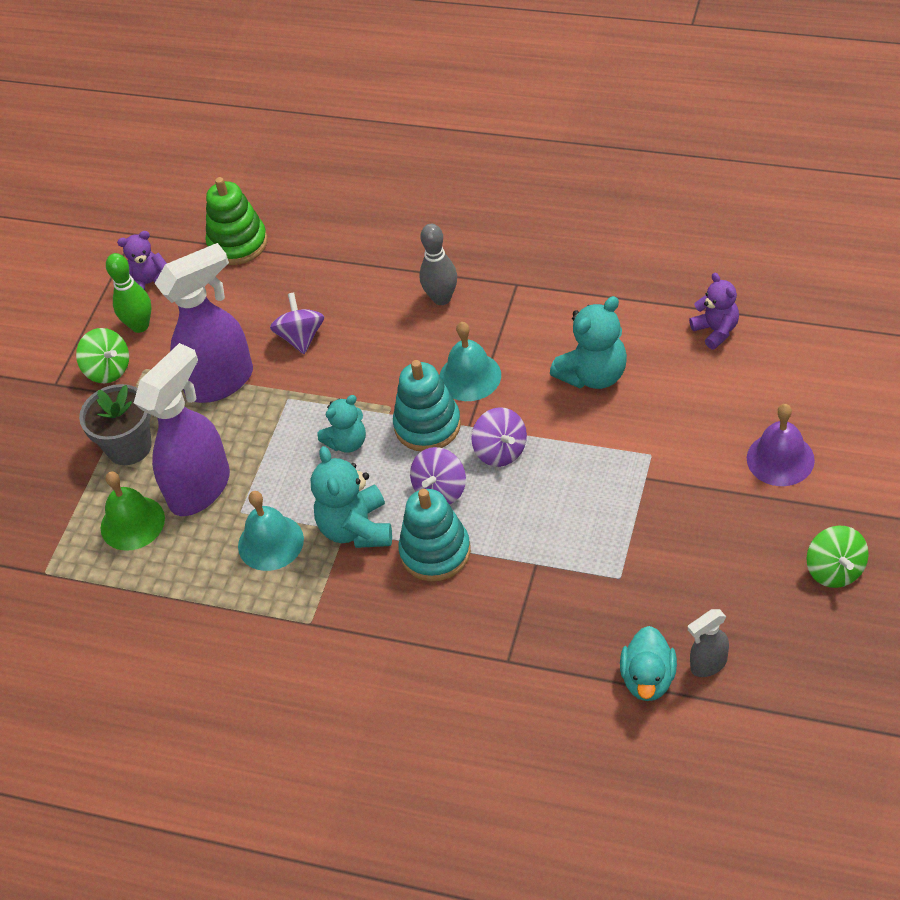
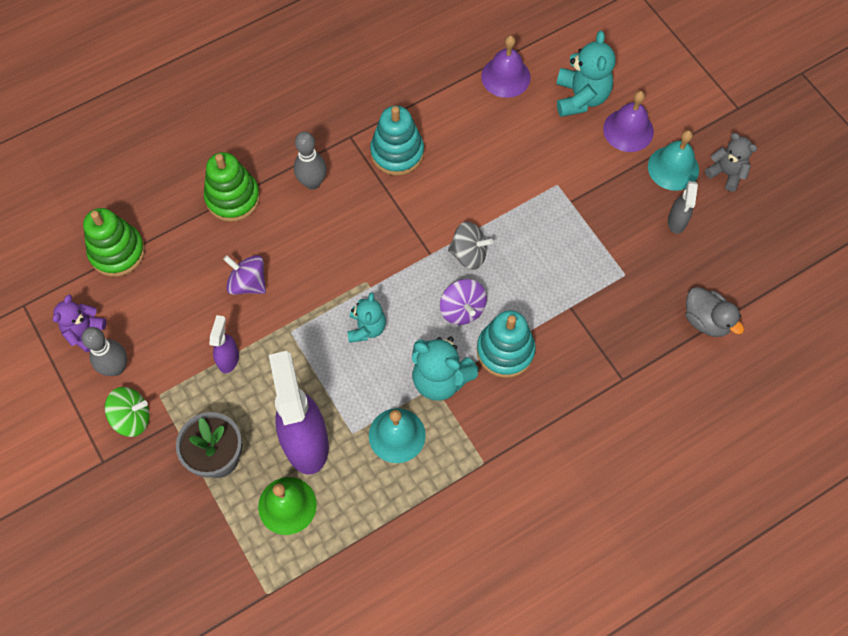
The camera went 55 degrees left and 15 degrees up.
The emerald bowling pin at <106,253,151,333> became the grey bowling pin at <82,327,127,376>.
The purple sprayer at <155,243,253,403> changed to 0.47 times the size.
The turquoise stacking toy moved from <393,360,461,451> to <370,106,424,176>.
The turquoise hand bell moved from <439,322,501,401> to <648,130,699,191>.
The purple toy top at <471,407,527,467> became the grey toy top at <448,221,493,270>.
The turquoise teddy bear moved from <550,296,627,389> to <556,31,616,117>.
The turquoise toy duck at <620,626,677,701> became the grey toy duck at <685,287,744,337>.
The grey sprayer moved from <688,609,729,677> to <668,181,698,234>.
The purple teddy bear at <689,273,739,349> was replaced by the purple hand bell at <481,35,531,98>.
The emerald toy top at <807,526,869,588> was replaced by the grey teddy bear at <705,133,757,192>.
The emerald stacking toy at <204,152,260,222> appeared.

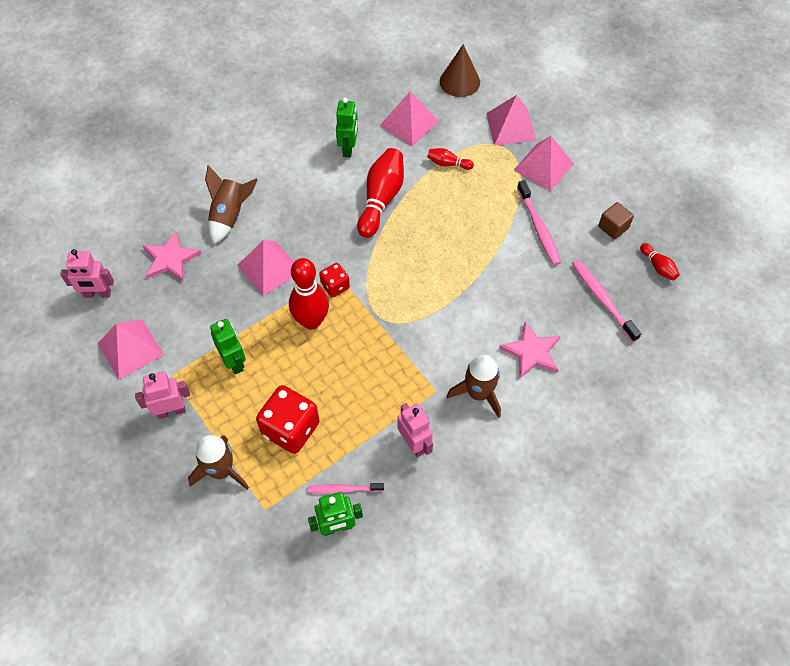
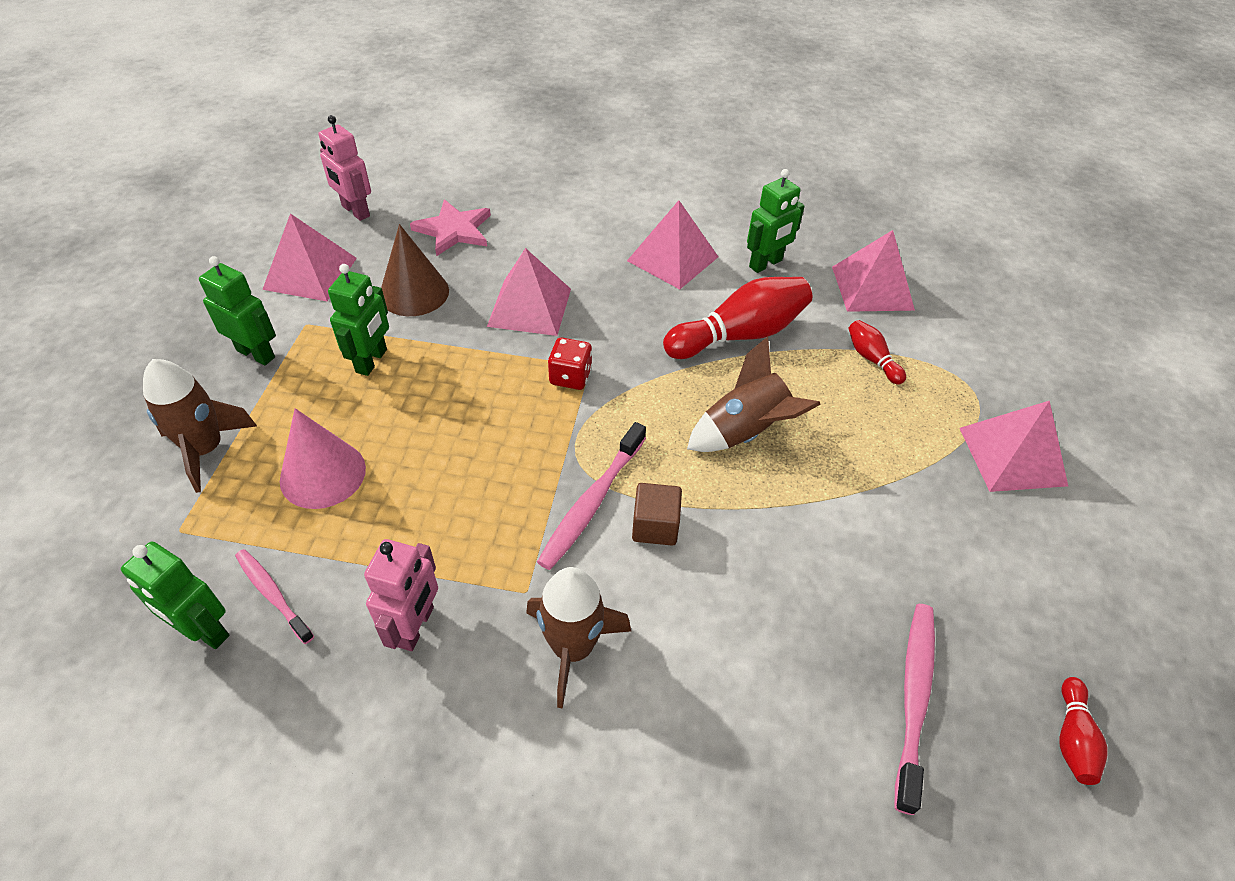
The camera went 45 degrees right and 10 degrees down.
The rosy toy robot at <135,371,190,419> became the emerald toy robot at <199,256,276,365>.
The brown rocket moved from <205,165,258,244> to <687,336,821,452>.
The red game die at <256,385,319,454> was replaced by the rosy cone shape at <280,408,366,509>.
The red bowling pin at <289,258,329,329> disappeared.
The brown cone shape moved from <440,44,480,97> to <381,224,449,316>.
The rosy pyramid shape moved from <486,95,536,145> to <627,200,718,289>.
The rosy five-pointed star at <499,322,560,378> disappeared.
The rosy tooth brush moved from <517,180,561,265> to <537,422,646,570>.
The brown block moved from <598,202,634,240> to <632,483,682,546>.

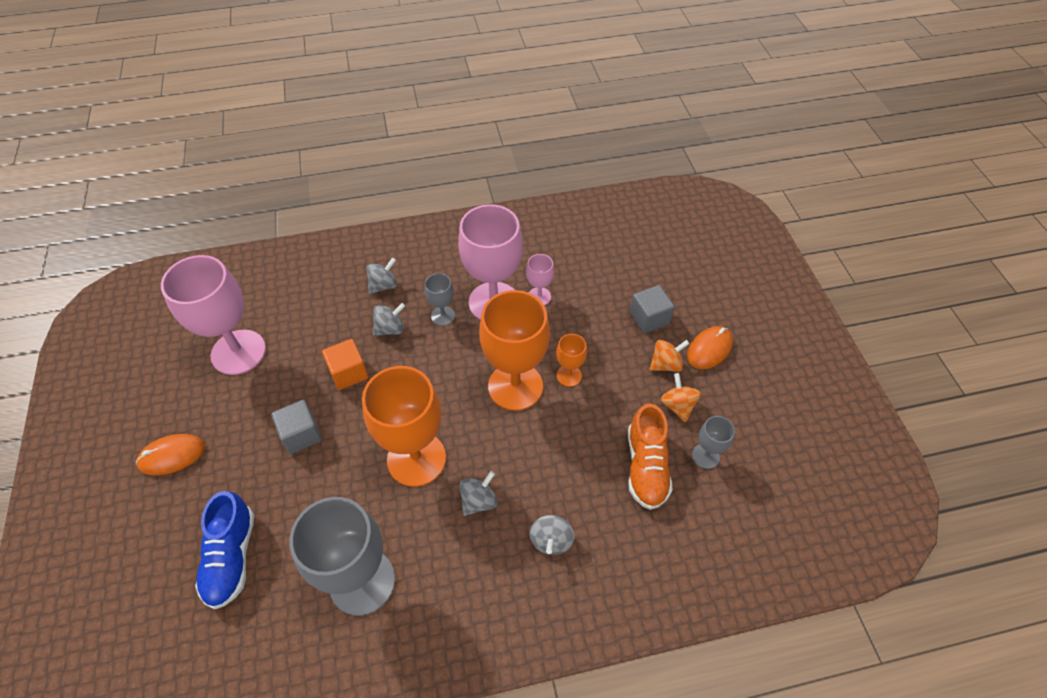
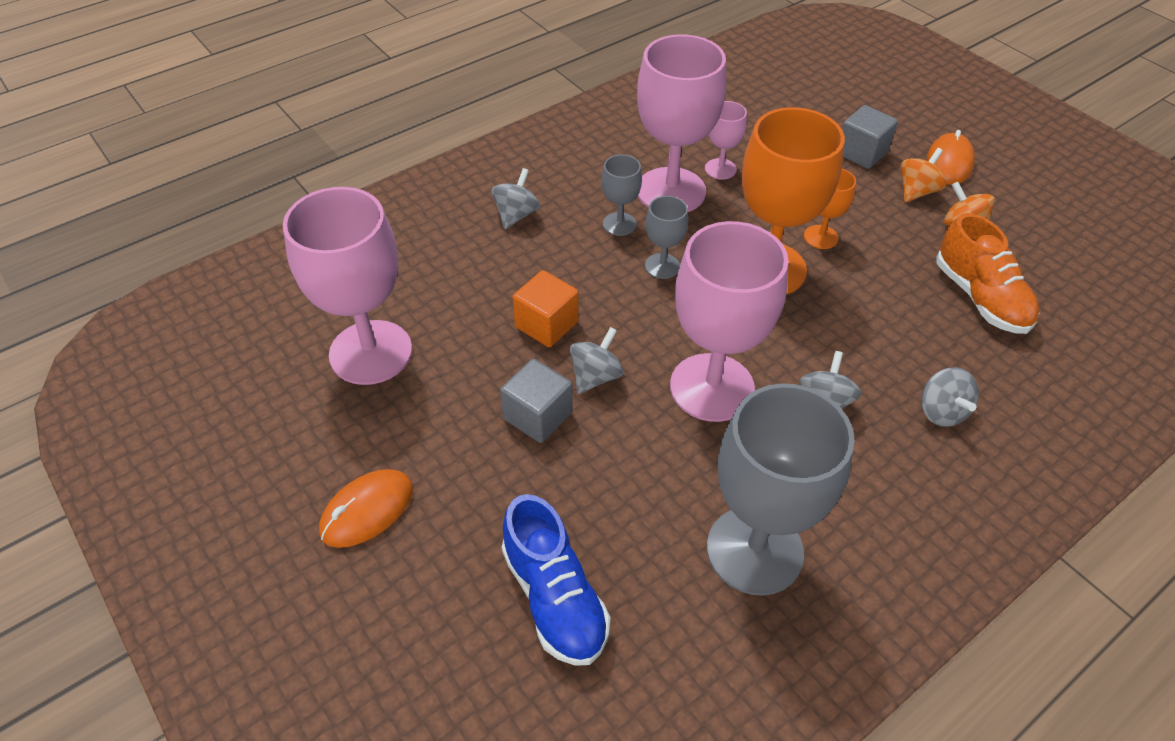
The camera went 25 degrees left and 5 degrees down.
The orange-coloured wine glass at <362,366,446,487> became the rosy wine glass at <670,221,789,422>.
The grey toy top moved from <373,303,405,336> to <570,327,623,394>.
The grey wine glass moved from <692,416,735,469> to <645,196,688,279>.

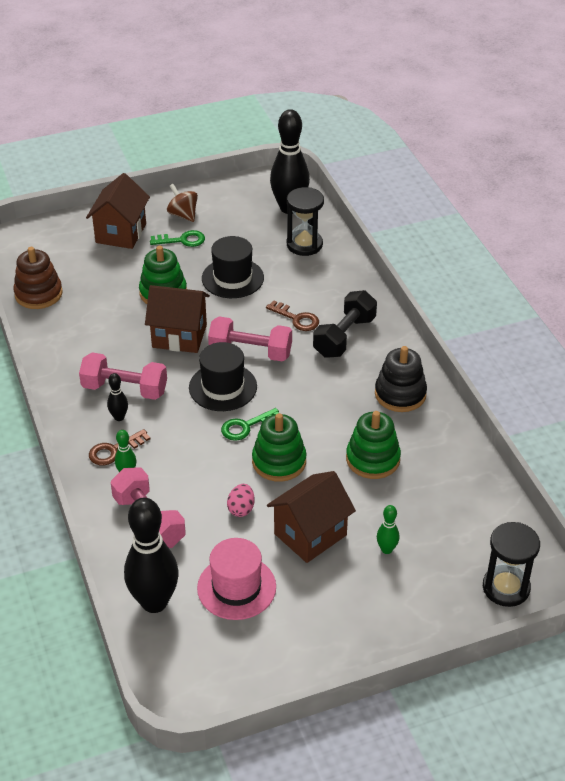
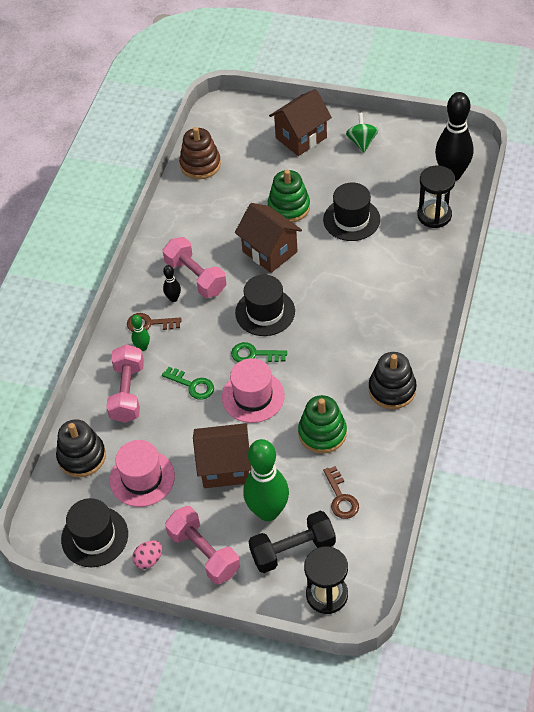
The camera went 40 degrees right and 10 degrees up.
The ebony bowling pin at <124,497,179,613> was replaced by the ebony stacking toy at <56,419,106,477>.
The emerald latchkey moved from <150,230,205,247> to <162,367,214,400>.
The brown toy top at <167,184,198,222> became the emerald toy top at <346,113,378,153>.
The rosy hand weight moved from <208,316,292,362> to <165,506,240,584>.
The rosy toy egg moved from <227,484,255,517> to <132,540,162,569>.
The emerald stacking toy at <252,413,307,482> was replaced by the rosy hat at <222,358,285,423>.
The brown latchkey moved from <266,300,319,331> to <323,466,359,519>.
The ebony hand weight moved from <313,290,377,358> to <249,511,336,573>.
The emerald bowling pin at <377,505,400,554> changed to 2.25 times the size.
The ebony hat at <61,498,128,567> appeared.

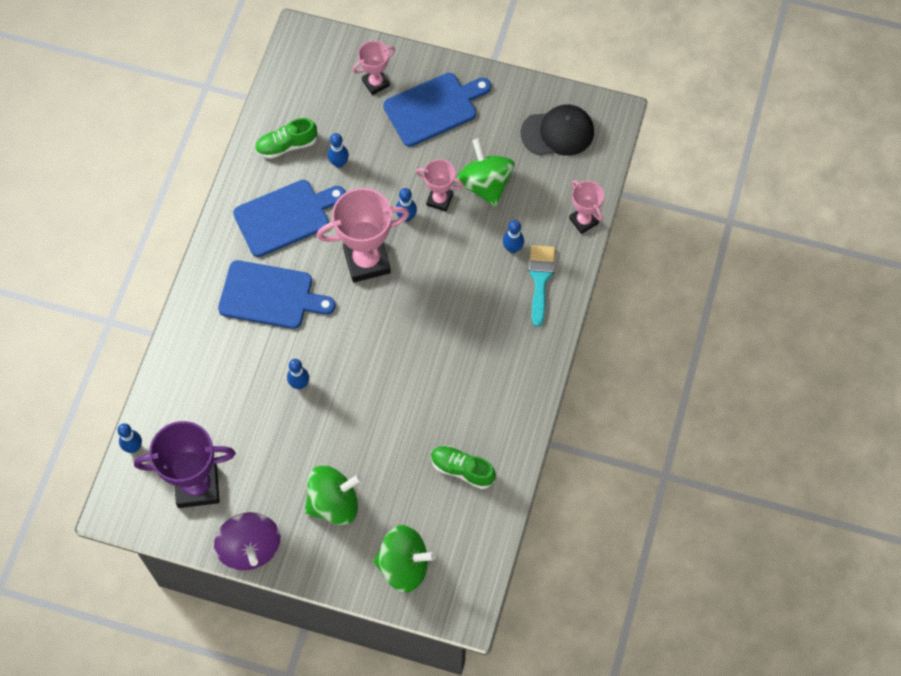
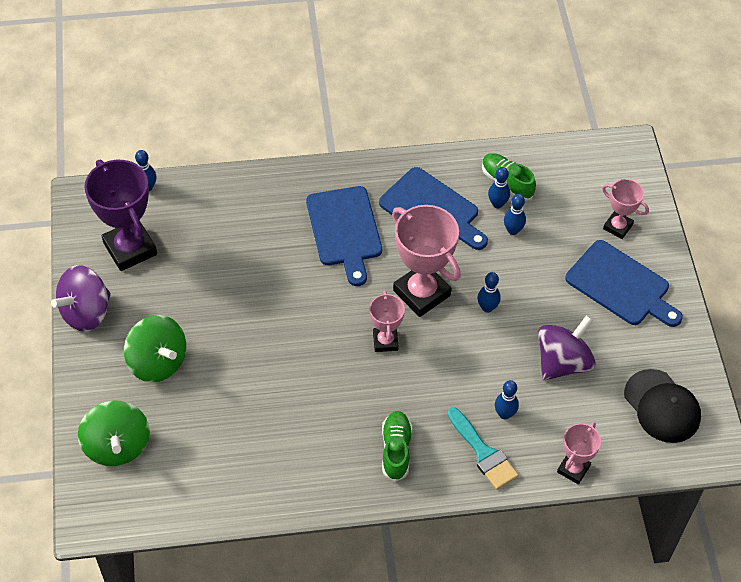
The camera went 65 degrees right and 10 degrees down.
The blue bowling pin moved from <287,359,309,389> to <488,167,510,208>.
The rosy award cup moved from <416,159,464,212> to <370,291,405,352>.
The emerald lace-up shoe moved from <431,446,496,489> to <382,411,412,482>.
The emerald toy top at <457,138,515,207> became the purple toy top at <538,315,596,381>.
The turquoise brush at <529,245,555,327> turned 75 degrees clockwise.

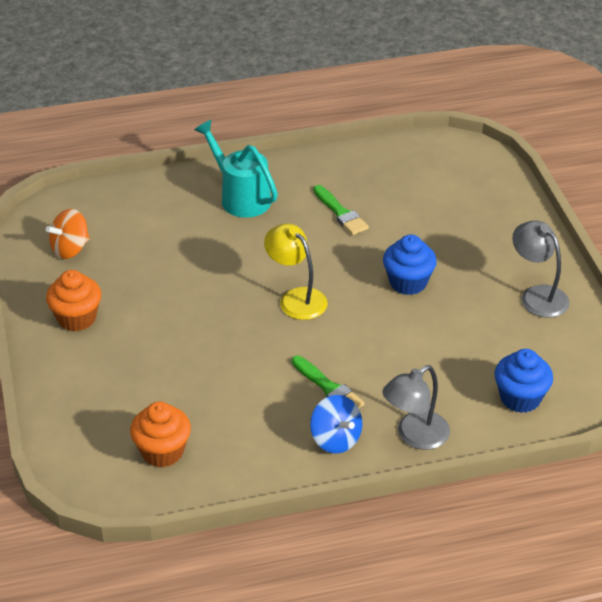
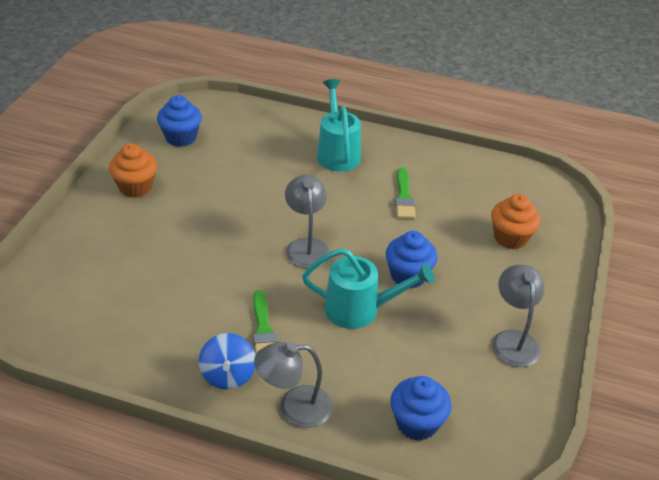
The camera went 30 degrees right and 0 degrees up.
The orange-coloured toy top at <46,209,90,259> was replaced by the blue cupcake at <157,95,202,147>.
The orange-coloured cupcake moved from <130,401,191,467> to <491,194,541,249>.
The golden desk lamp at <264,224,328,320> became the grey desk lamp at <285,175,330,268>.
The turquoise watering pot at <302,248,435,329> appeared.

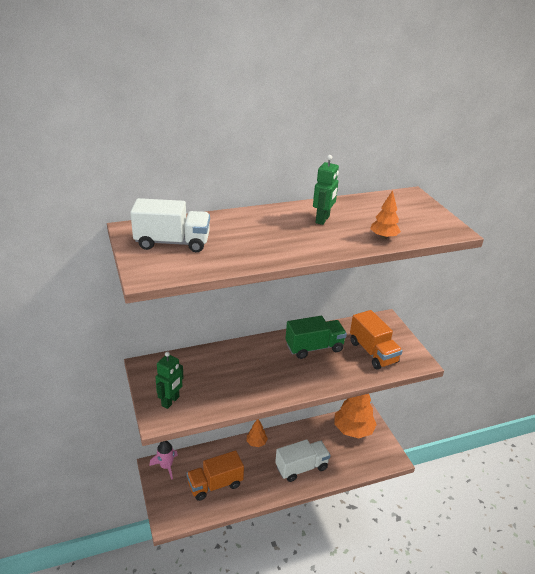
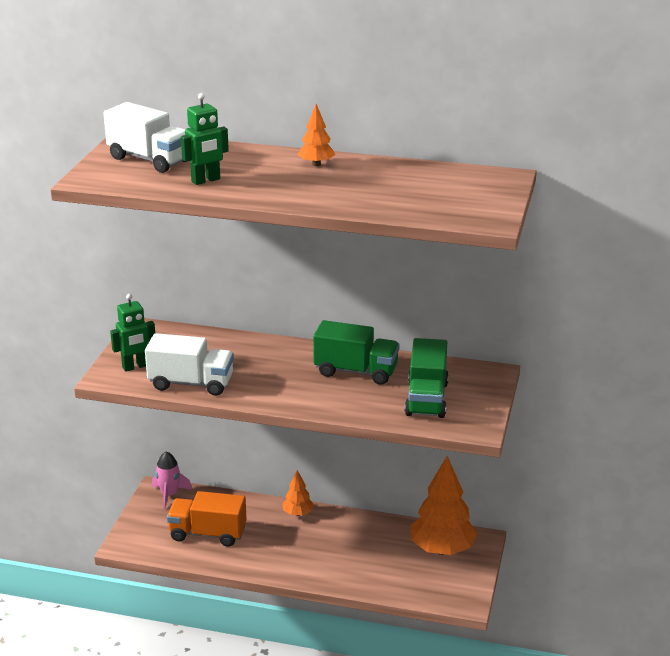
The camera went 35 degrees right and 5 degrees down.
The white lorry moved from <275,439,331,482> to <145,333,234,396>.
The emerald toy robot moved from <313,155,339,225> to <181,93,229,185>.
The orange-coloured lorry at <350,310,403,370> became the emerald lorry at <405,338,449,418>.
The orange-coloured tree moved from <370,190,401,239> to <298,104,335,166>.

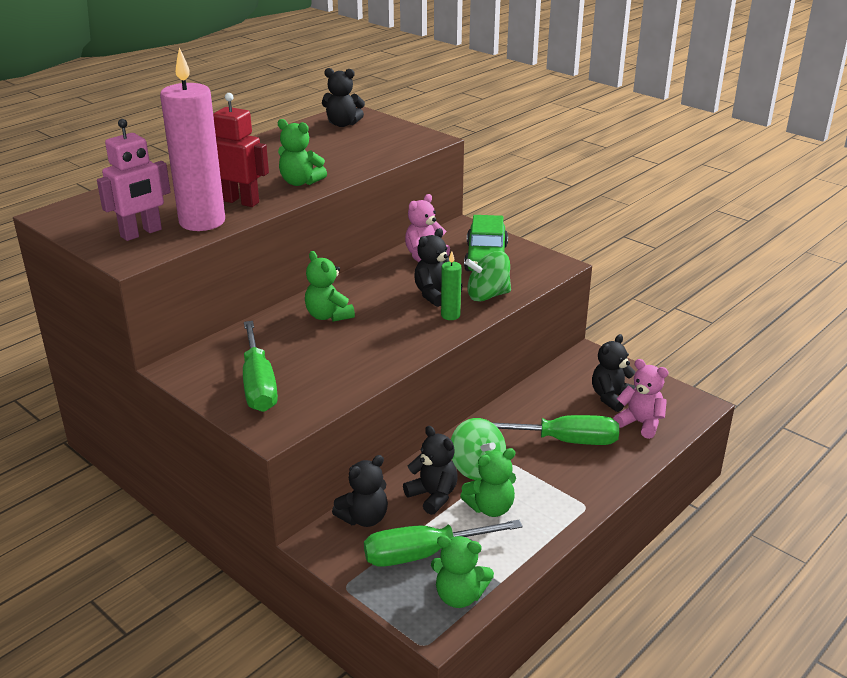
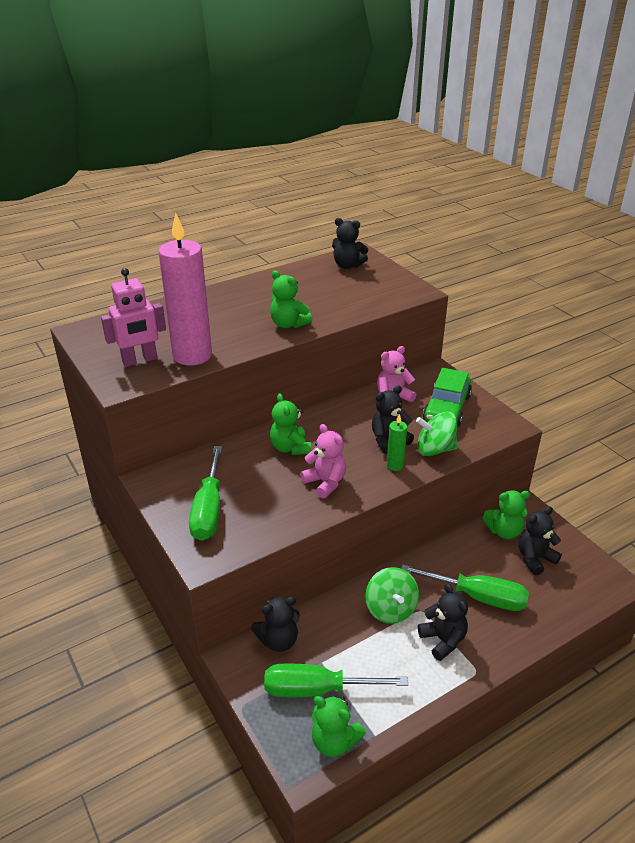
The camera went 15 degrees right and 5 degrees up.
The red toy robot at <213,93,269,207> disappeared.
The ebony teddy bear moved from <403,426,458,515> to <418,583,468,661>.
The emerald teddy bear moved from <460,448,516,517> to <482,490,530,539>.
The rosy teddy bear moved from <613,359,669,439> to <300,424,346,498>.

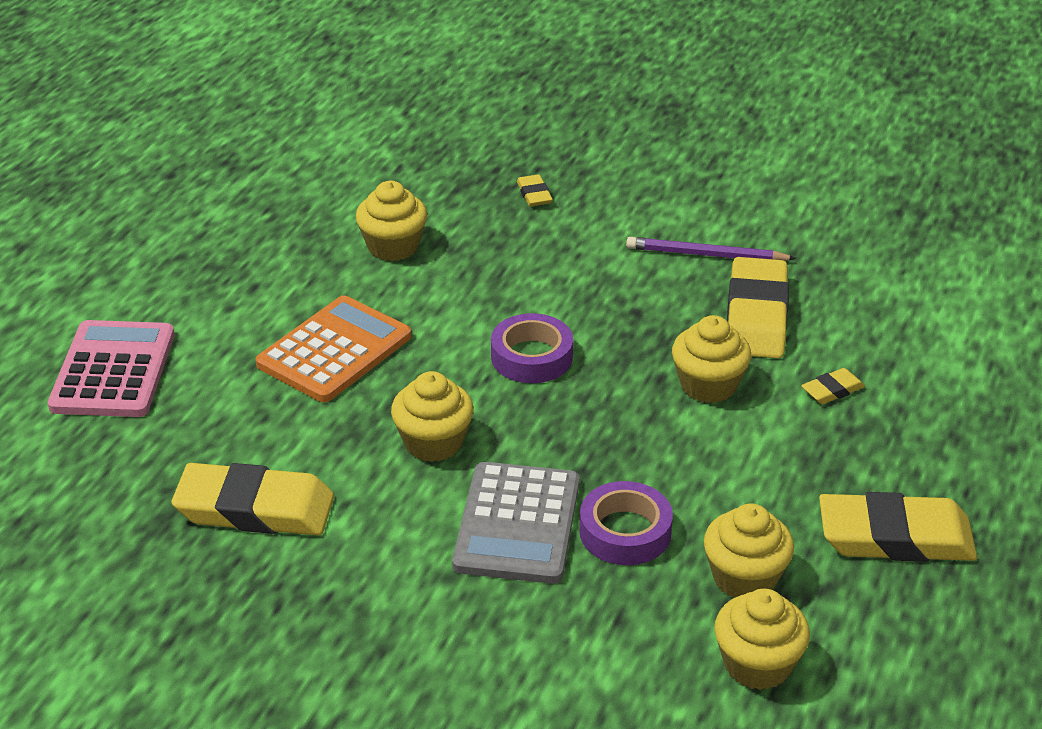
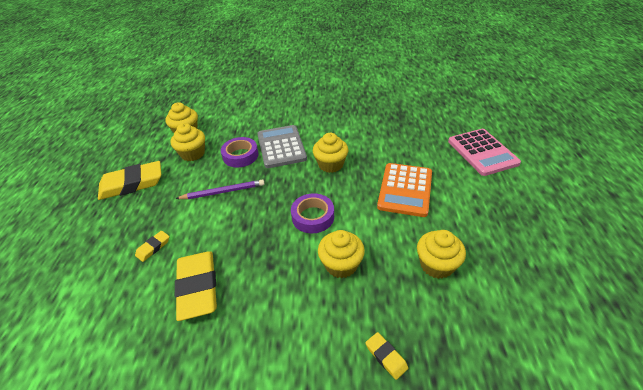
The camera went 160 degrees right and 5 degrees up.
The golden gum eraser at <172,463,334,536> disappeared.
The purple pencil moved from <626,237,796,261> to <175,179,265,199>.
The golden cupcake moved from <672,315,751,403> to <318,230,365,278>.

